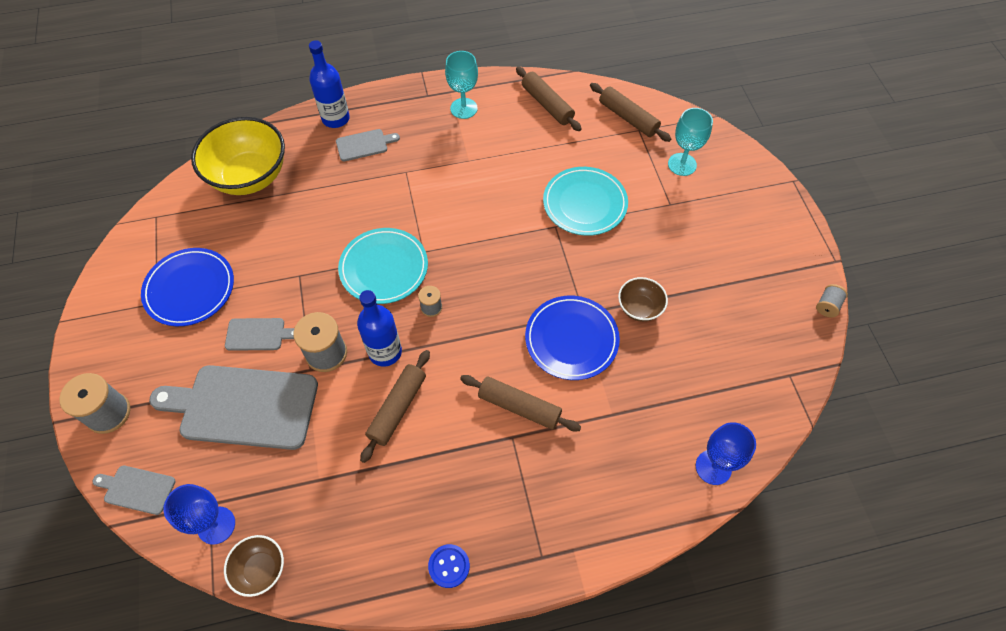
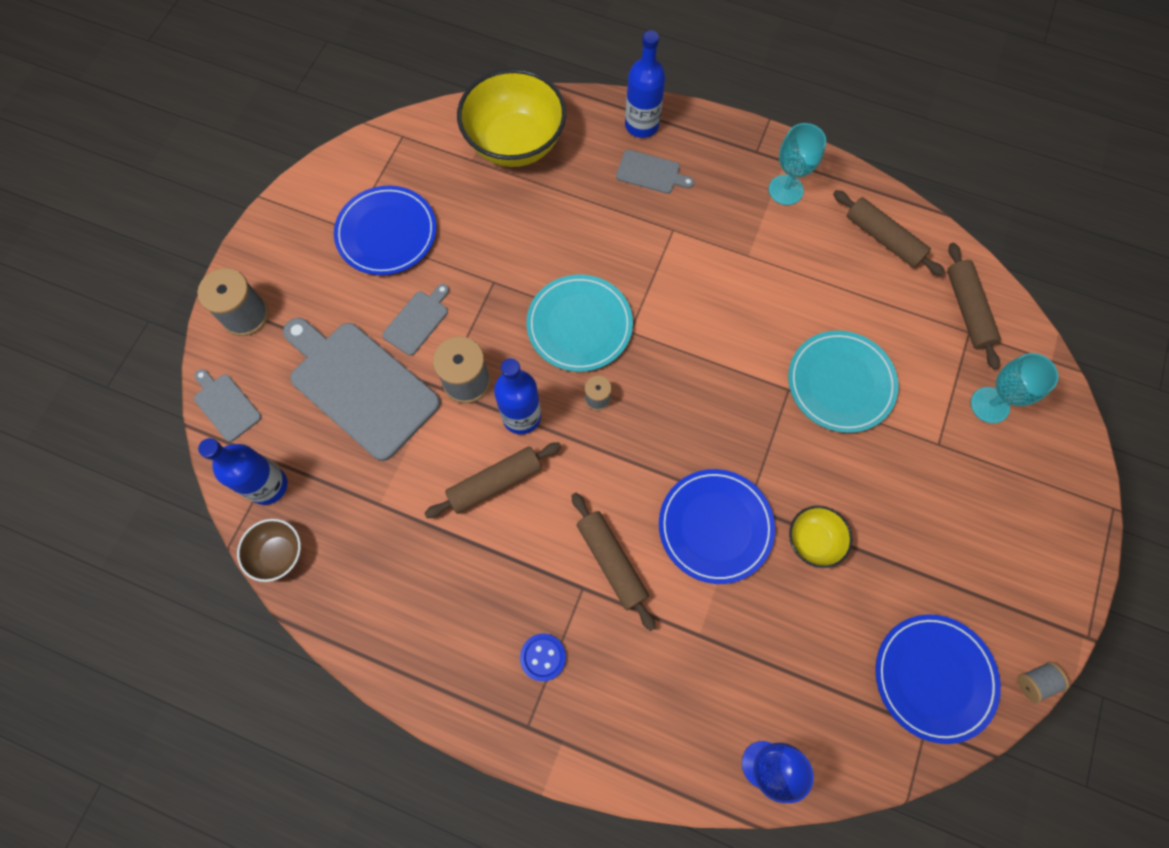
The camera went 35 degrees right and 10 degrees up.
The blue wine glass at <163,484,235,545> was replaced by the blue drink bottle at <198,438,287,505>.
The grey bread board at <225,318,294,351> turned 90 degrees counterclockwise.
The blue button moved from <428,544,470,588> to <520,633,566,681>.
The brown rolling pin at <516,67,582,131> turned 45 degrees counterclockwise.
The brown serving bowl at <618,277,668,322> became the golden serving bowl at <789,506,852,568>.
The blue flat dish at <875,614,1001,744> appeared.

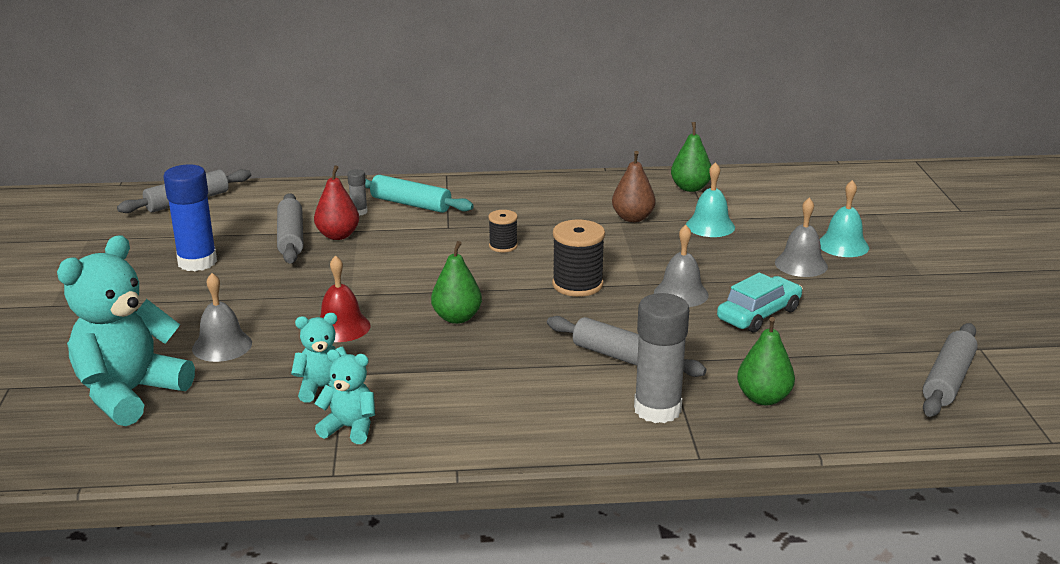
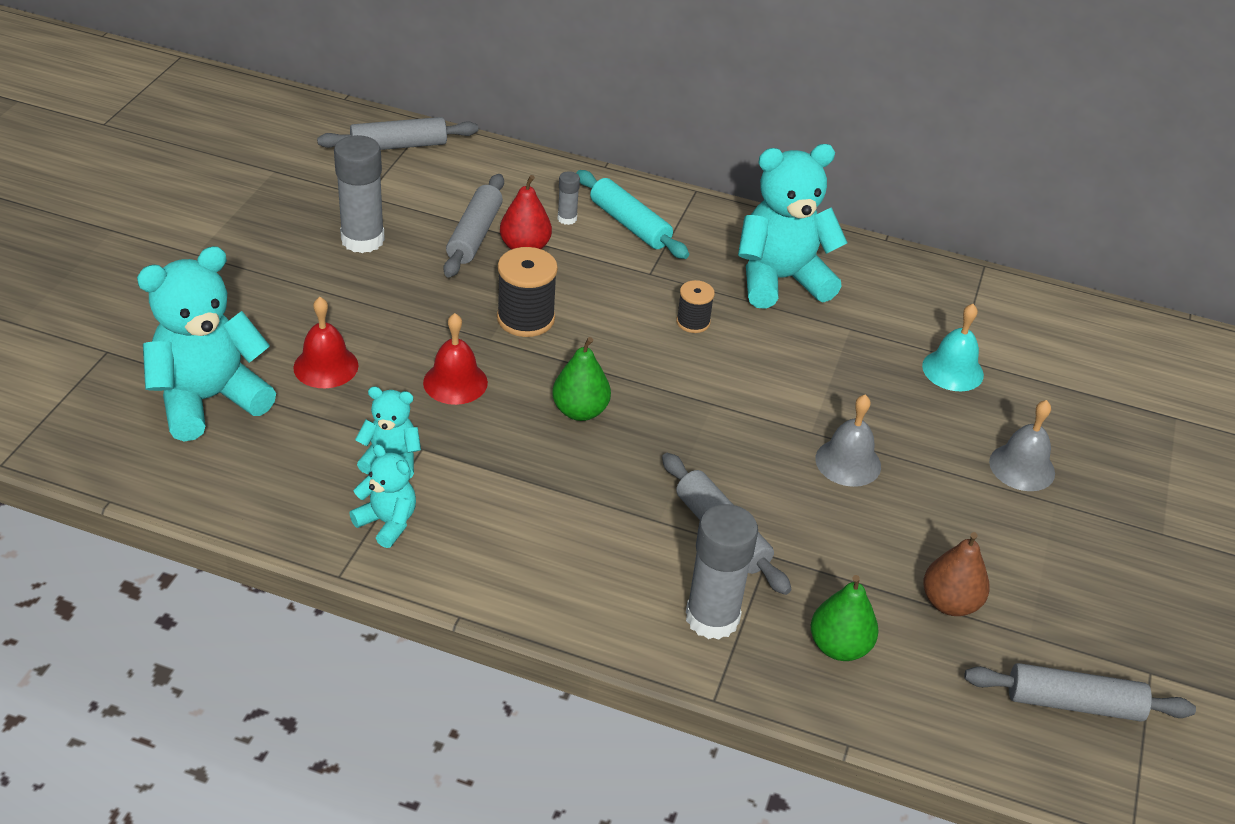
The camera went 20 degrees right and 15 degrees up.
The blue glue at <163,164,217,271> became the grey glue at <334,135,385,253>.
The grey hand bell at <192,273,252,362> became the red hand bell at <293,297,358,388>.
The ebony spool moved from <552,220,605,297> to <497,247,558,337>.
The brown pear fruit moved from <612,151,656,222> to <923,532,990,616>.
The emerald pear fruit at <671,122,711,192> disappeared.
The turquoise automobile at <717,272,803,332> disappeared.
The turquoise hand bell at <820,180,869,257> disappeared.
The grey rolling pin at <923,323,978,417> turned 45 degrees clockwise.
The turquoise teddy bear at <738,144,848,309> appeared.

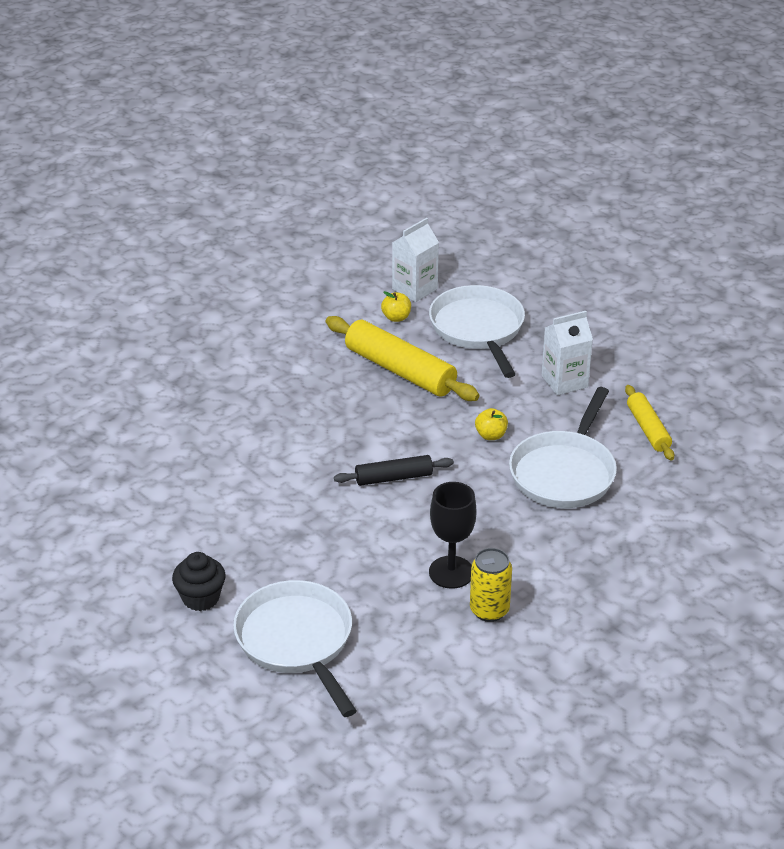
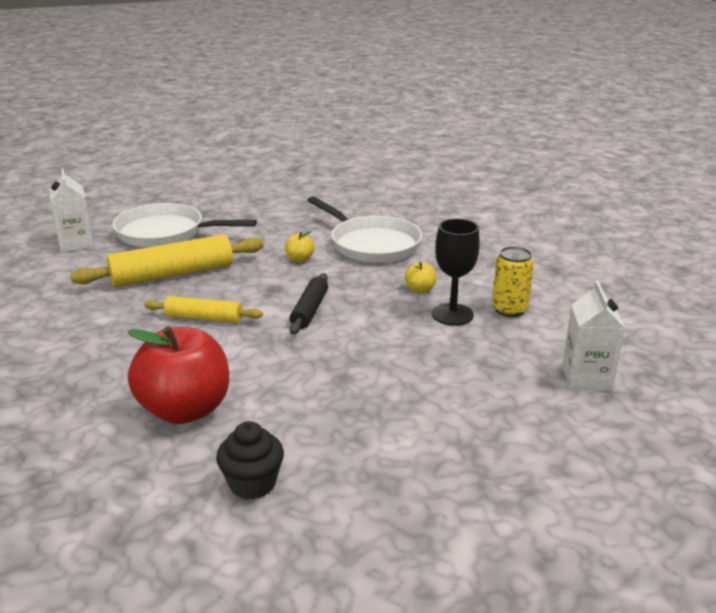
The camera went 65 degrees left and 10 degrees down.
The ebony cupcake moved from <172,552,226,611> to <216,421,284,500>.
The white skillet at <233,580,356,717> disappeared.
The golden apple fruit moved from <381,291,411,322> to <405,262,437,293>.
The white juice carton moved from <542,311,593,395> to <562,281,625,391>.
The golden rolling pin moved from <625,385,674,460> to <144,296,263,323>.
The red apple fruit at <128,326,229,424> appeared.

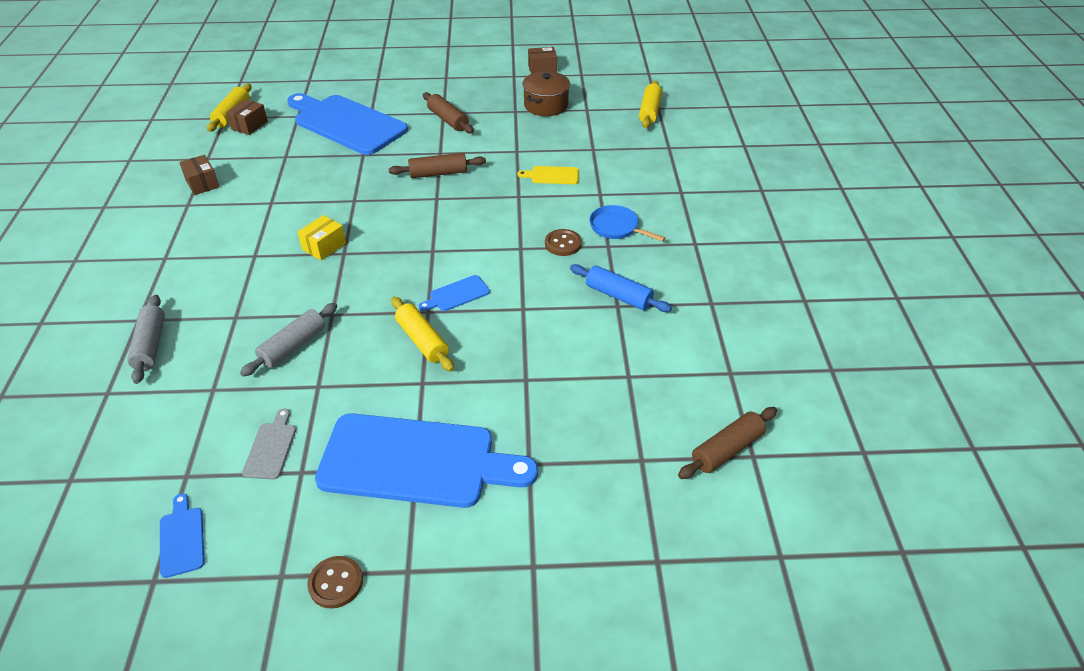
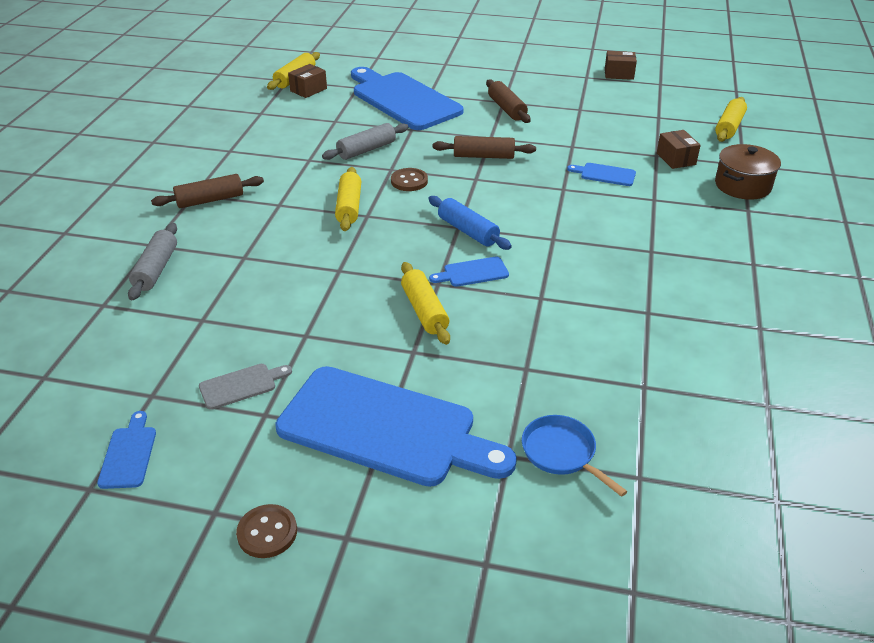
The camera went 15 degrees right and 5 degrees down.
The brown package moved from <179,155,219,195> to <657,130,701,169>.
The grey rolling pin moved from <240,303,337,377> to <322,123,408,160>.
The grey bread board at <242,409,296,479> turned 45 degrees clockwise.
The golden package at <298,215,346,260> was replaced by the golden rolling pin at <335,167,361,231>.
The golden bread board at <517,166,579,184> became the blue bread board at <567,163,636,186>.
The brown cooking pot moved from <522,71,570,116> to <715,144,781,200>.
The brown button moved from <545,229,582,256> to <391,168,428,191>.
The blue rolling pin moved from <570,264,672,312> to <428,196,512,250>.
The blue skillet moved from <589,205,665,242> to <522,415,628,497>.
The brown rolling pin moved from <678,407,777,479> to <151,174,264,208>.

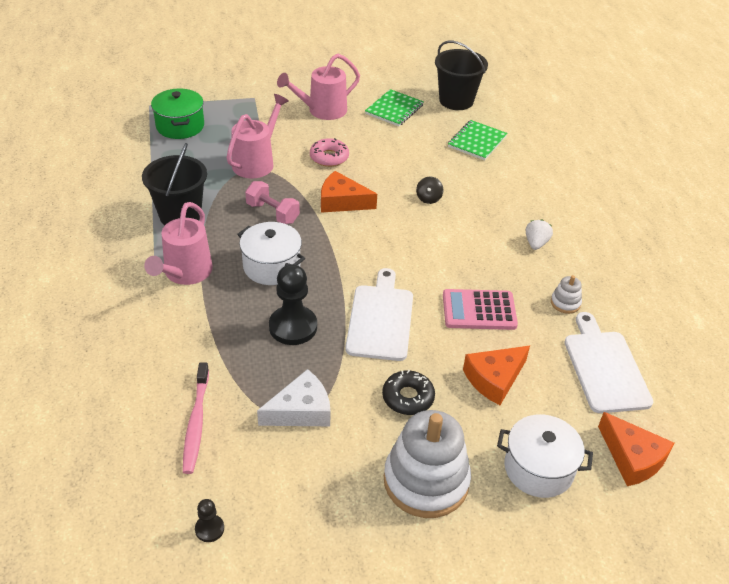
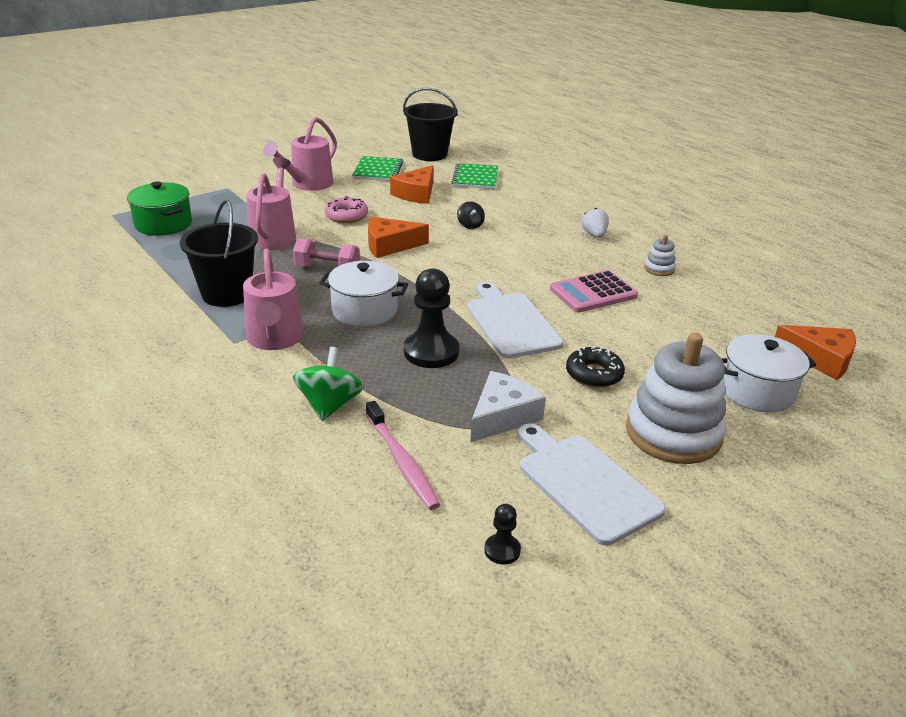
The camera went 25 degrees left and 10 degrees down.
The orange-coloured cheese moved from <463,346,530,405> to <390,165,433,204>.
The white bread board moved from <565,312,653,413> to <518,424,666,545>.
The emerald toy top at <293,347,364,421> appeared.

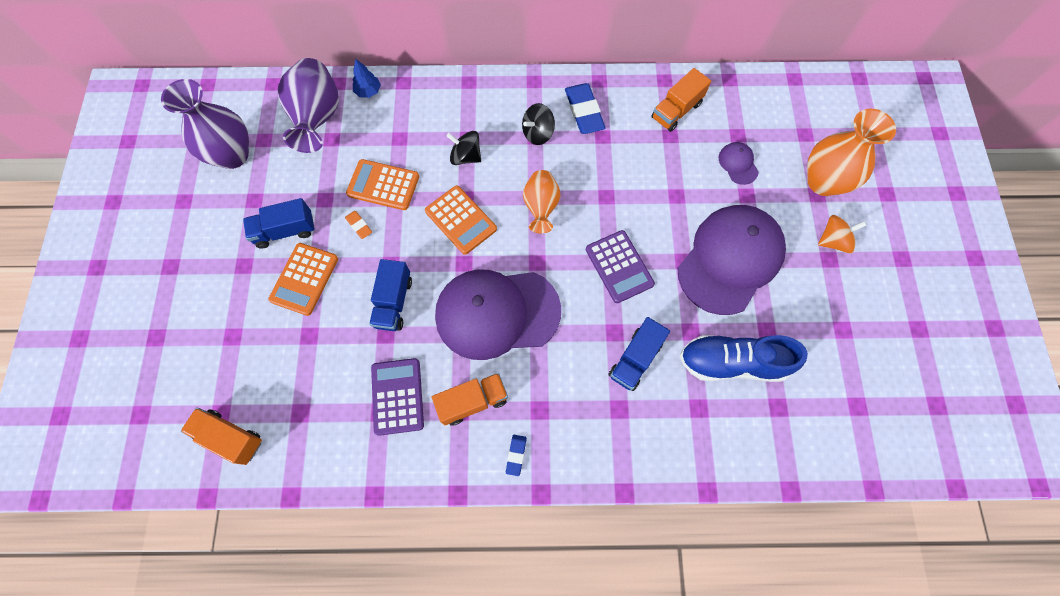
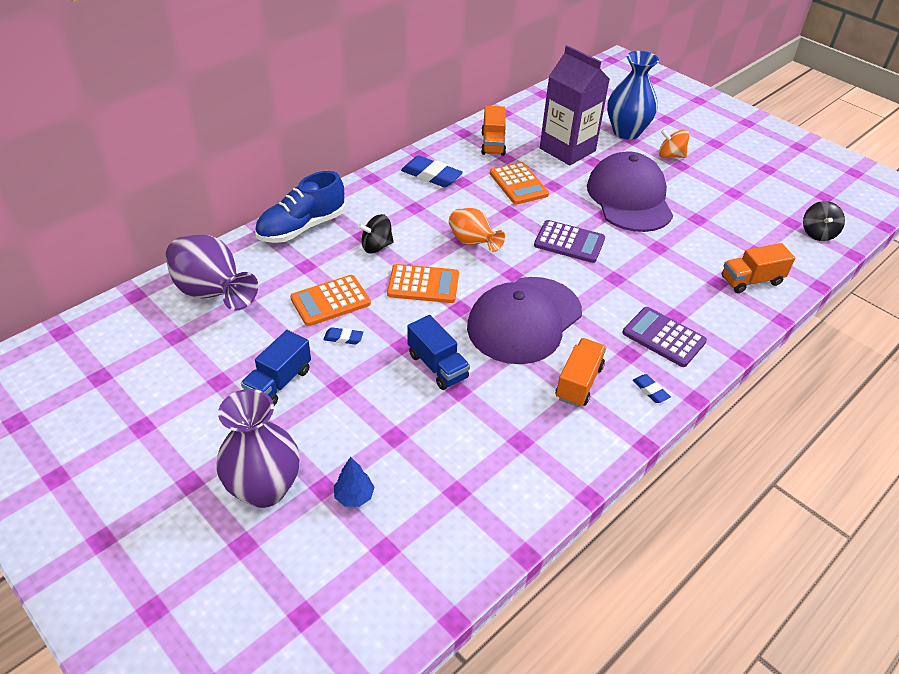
The camera went 45 degrees left and 25 degrees down.
The purple flower vase moved from <161,79,249,169> to <216,389,300,508>.
The orange-coloured lorry moved from <181,408,262,465> to <722,243,795,293>.
The orange-coloured pocket calculator moved from <268,243,338,316> to <490,162,549,205>.
The orange-coloured gum eraser at <345,211,372,239> became the blue gum eraser at <323,327,363,344>.
The blue tree moved from <353,58,381,98> to <334,457,375,507>.
The purple pocket calculator moved from <371,358,424,436> to <622,307,707,367>.
The ebony toy top moved from <522,103,555,145> to <803,201,845,241>.
The blue lorry at <608,317,670,391> disappeared.
The blue lace-up shoe moved from <680,335,808,382> to <255,171,345,243>.
The purple peaked cap at <719,142,759,185> was replaced by the purple juice carton at <540,45,610,165>.
The orange-coloured flower vase at <807,109,896,196> became the blue flower vase at <607,51,659,140>.
The orange-coloured toy top at <818,215,866,254> turned 105 degrees counterclockwise.

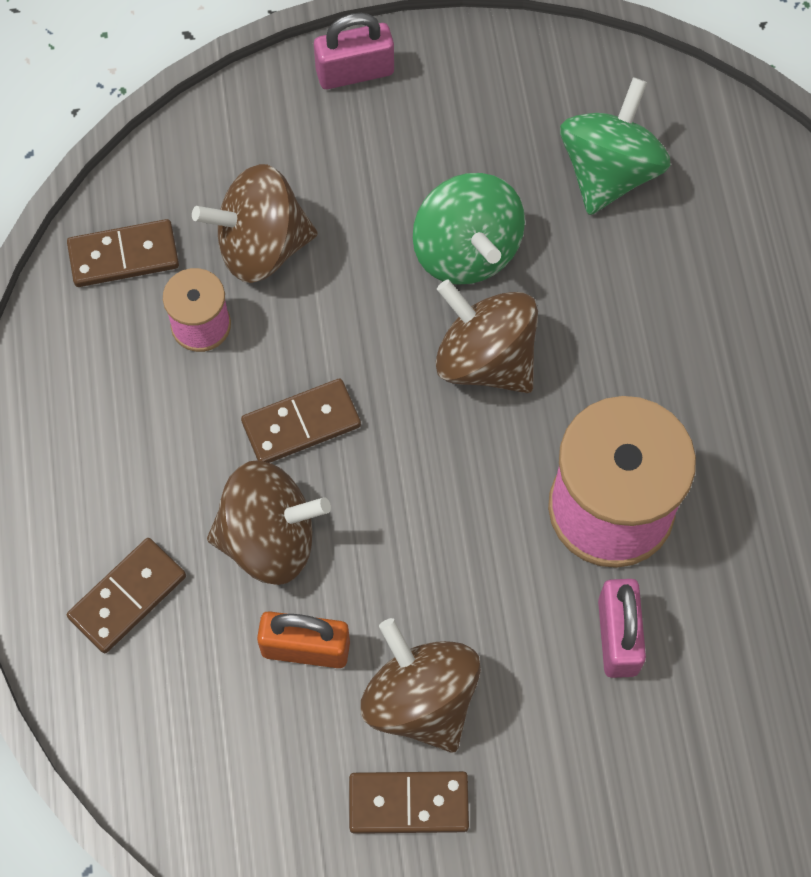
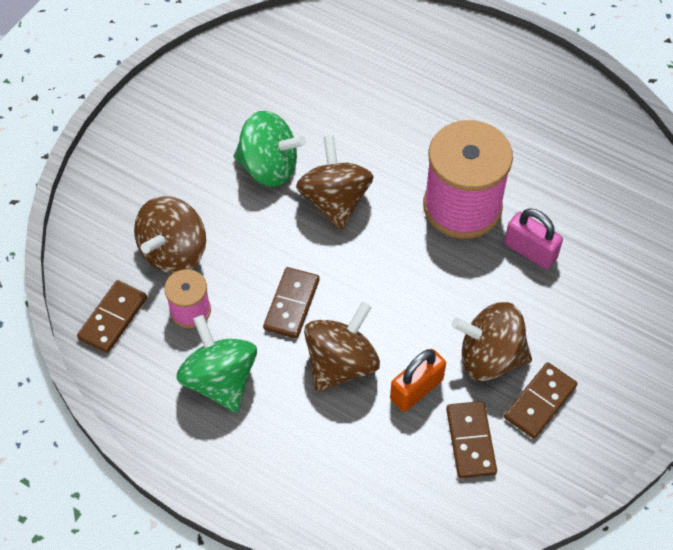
The camera went 50 degrees left and 10 degrees down.
The brown domino piece moved from <67,538,186,653> to <446,401,497,478>.
The rosy padlock at <314,13,394,89> disappeared.
The brown toy top at <435,279,538,393> turned 90 degrees clockwise.
The emerald toy top moved from <560,77,670,215> to <176,315,257,413>.

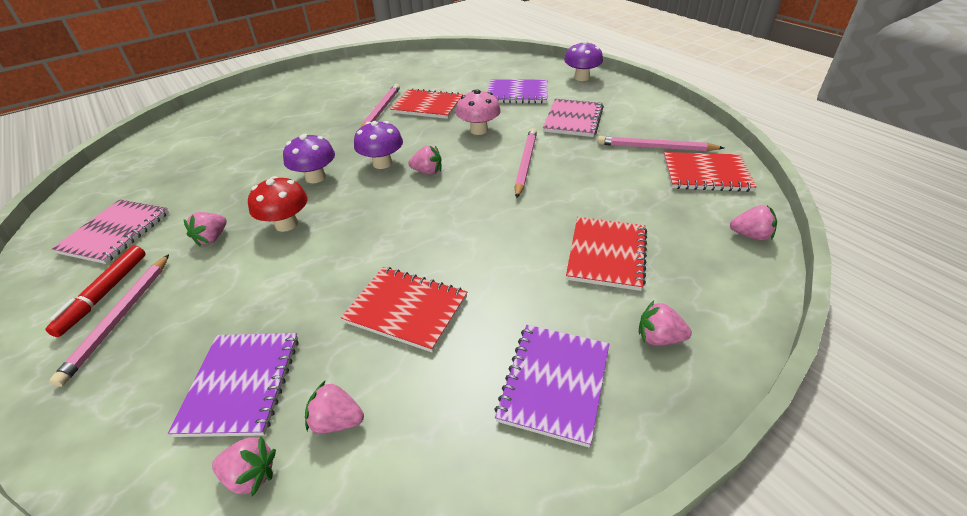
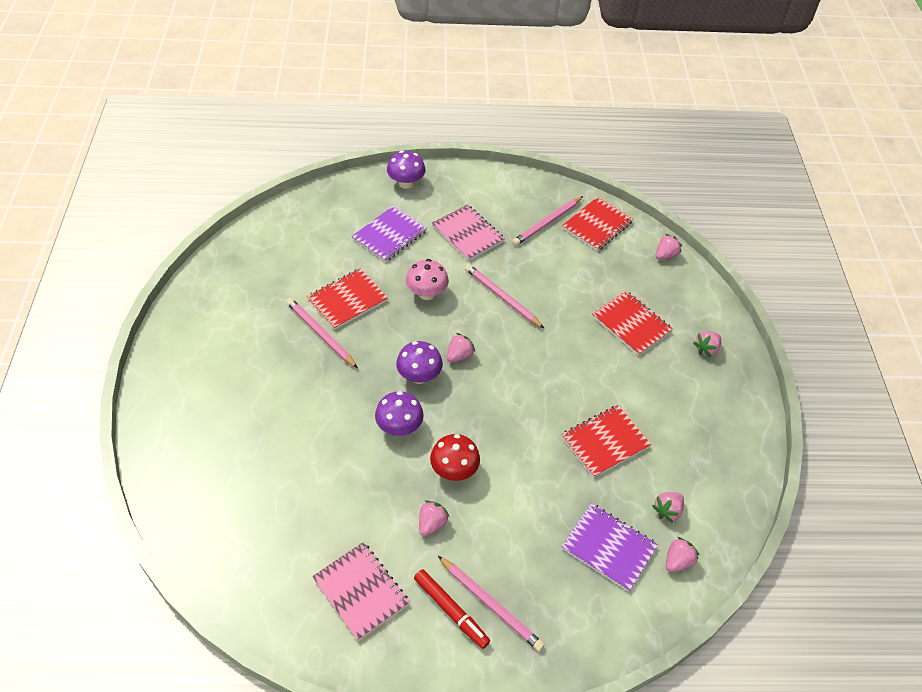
The camera went 60 degrees left and 10 degrees up.
The rosy berry at <184,212,227,246> turned 120 degrees counterclockwise.
The purple notepad at <494,325,609,447> disappeared.

